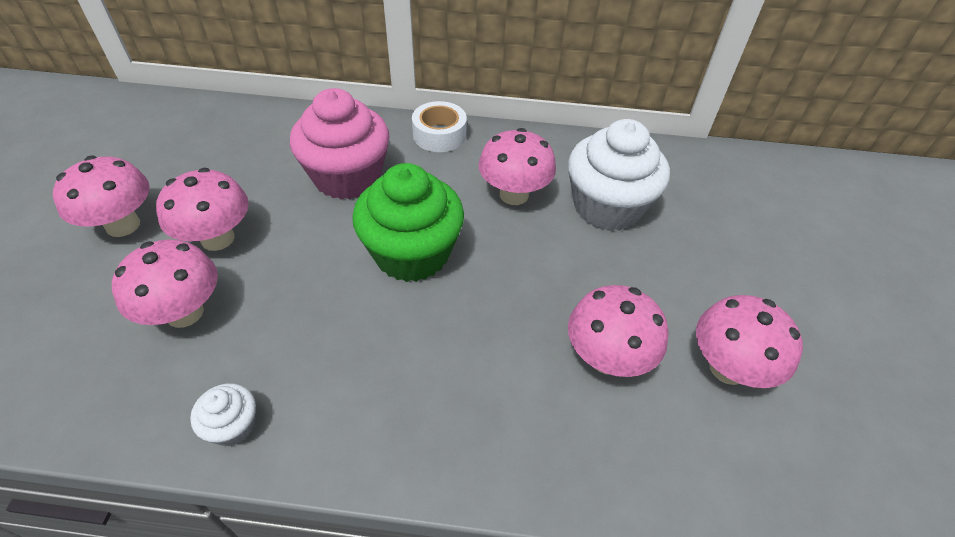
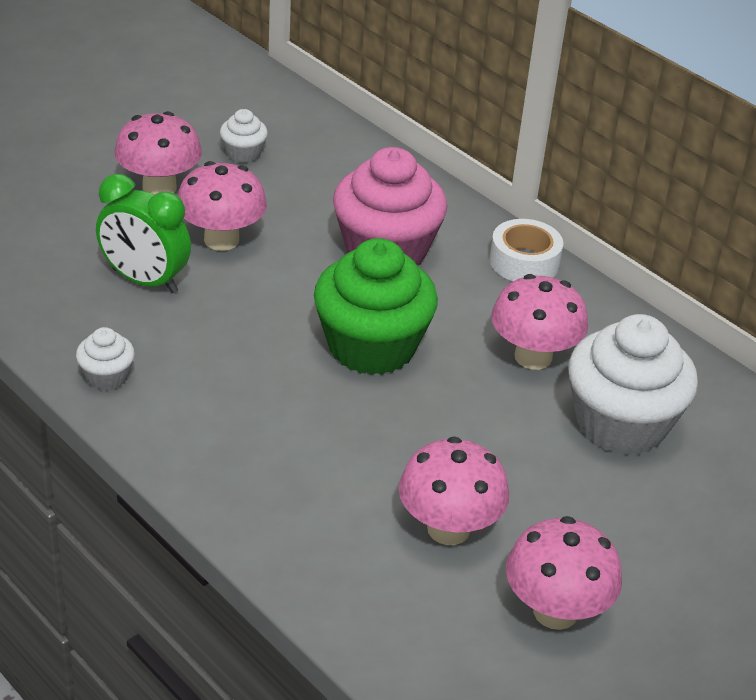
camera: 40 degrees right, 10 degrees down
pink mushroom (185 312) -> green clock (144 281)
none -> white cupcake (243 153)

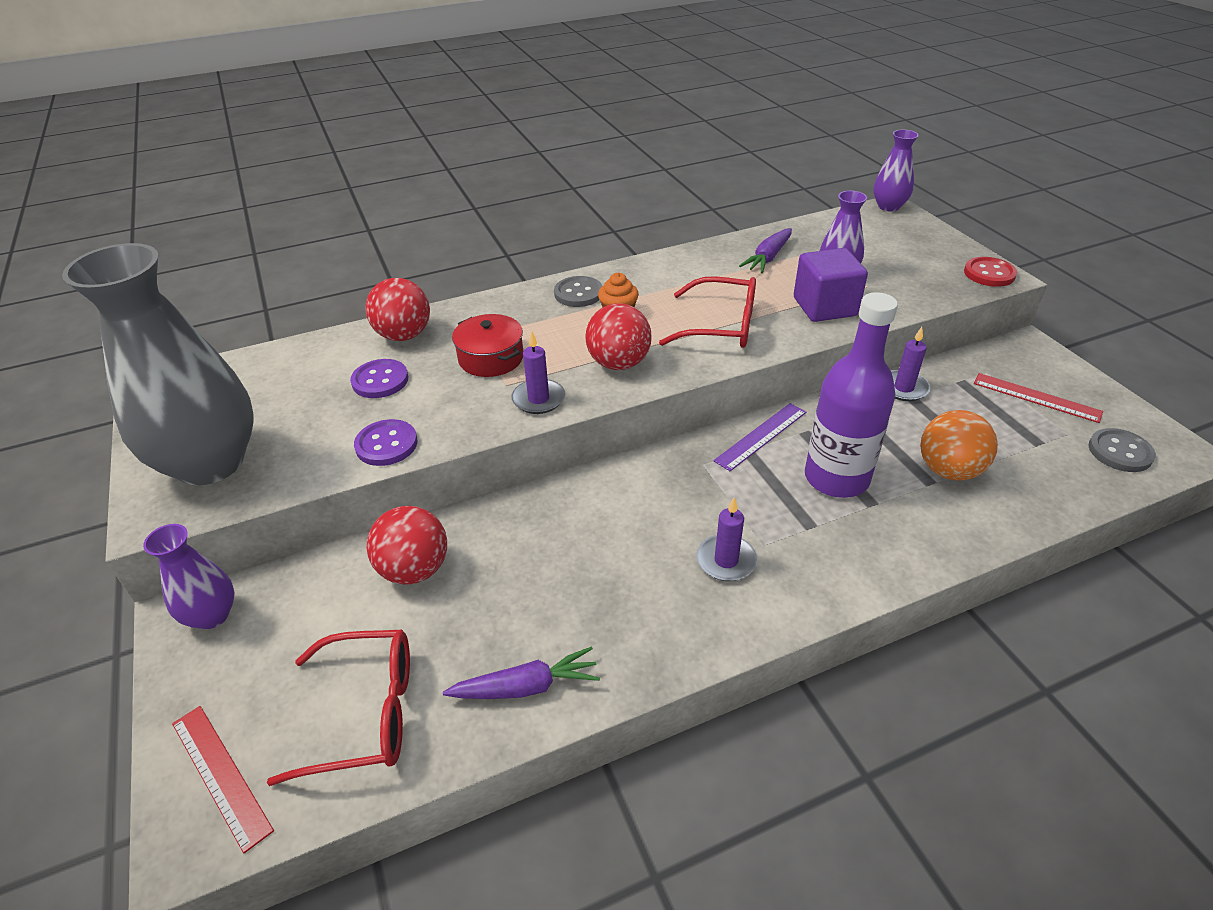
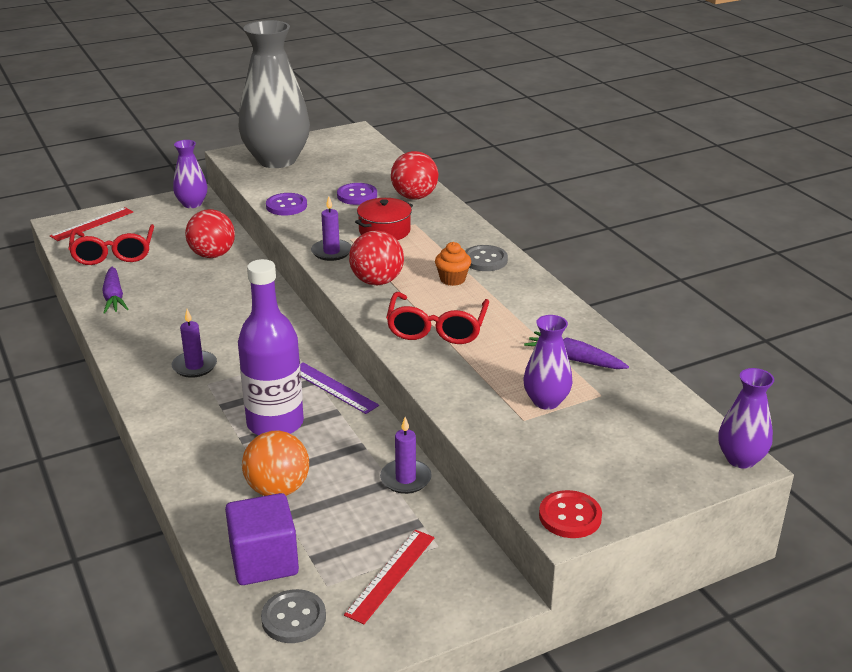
camera: 85 degrees right, 10 degrees down
purple cube (825 307) -> purple cube (264 561), move

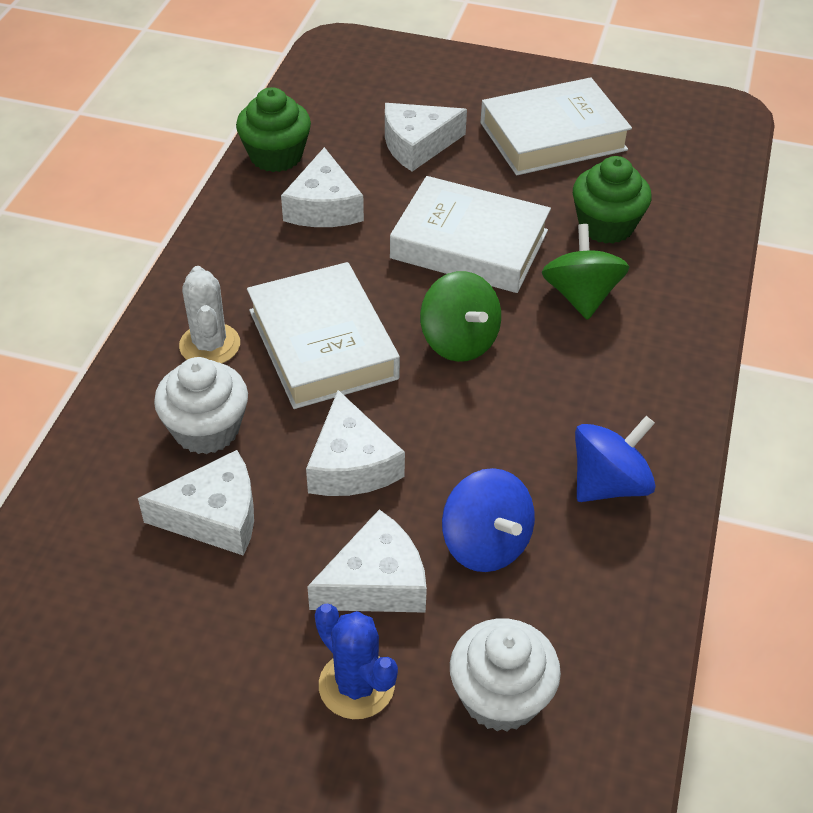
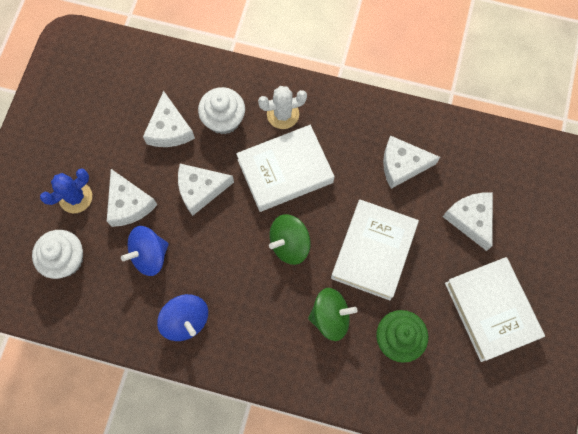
camera: 90 degrees right, 25 degrees up
green cupcake (276 156) -> none

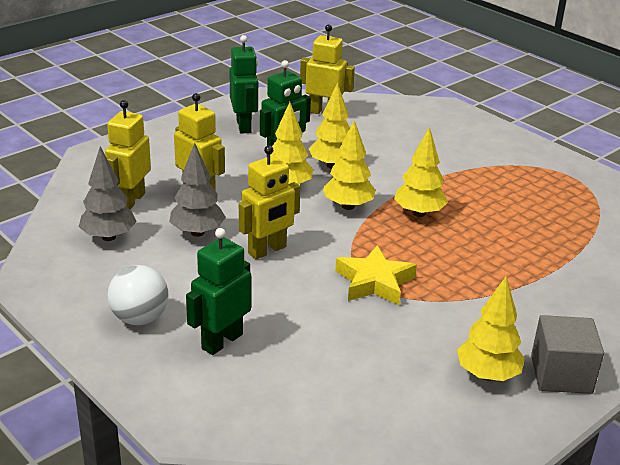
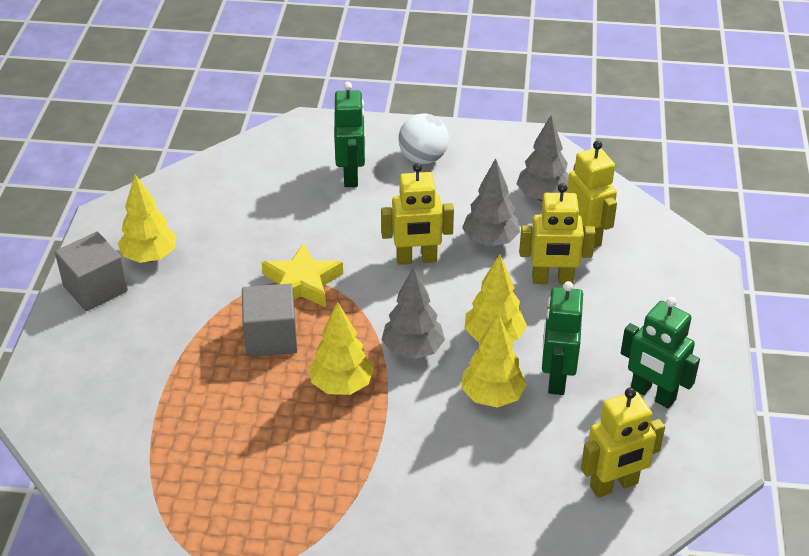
camera: 140 degrees right, 10 degrees up
yellow robot (267 250) -> yellow robot (416 259), 105 degrees counterclockwise
yellow tree (348 206) -> grey tree (413 350)
none -> grey cube (271 337)

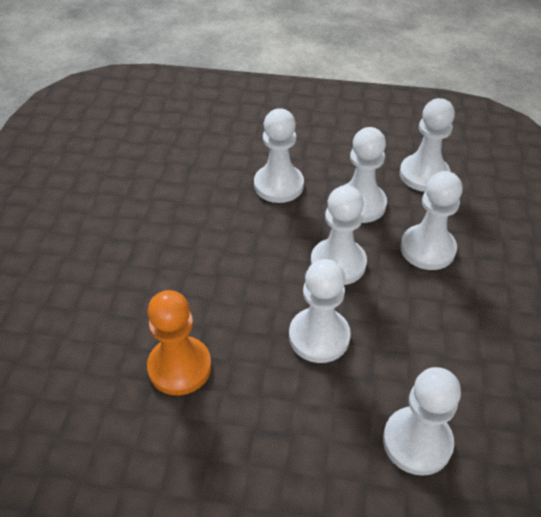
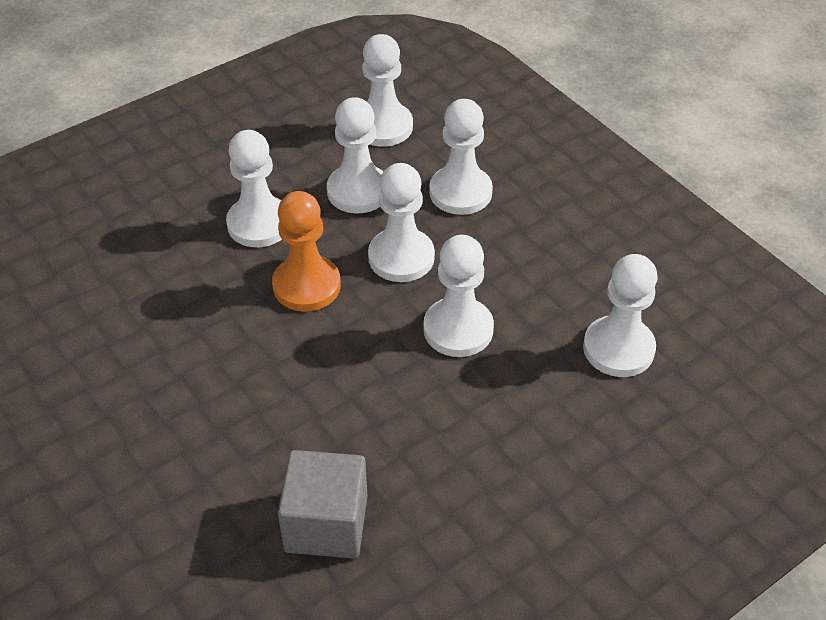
camera: 45 degrees left, 0 degrees up
orange pawn (180 367) -> orange pawn (306 286), move
none -> grey cube (326 523)

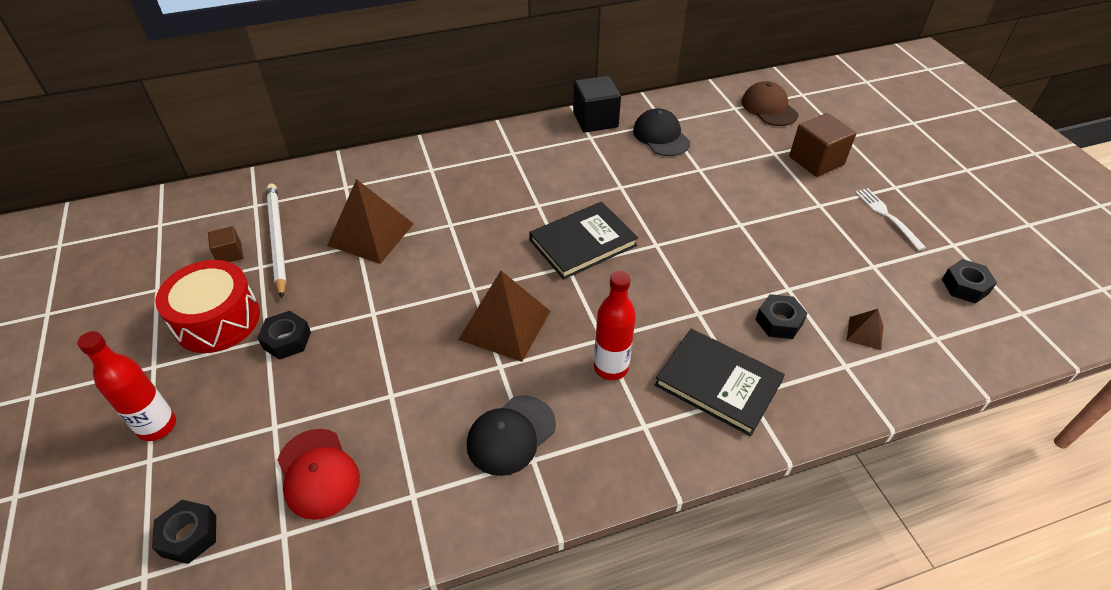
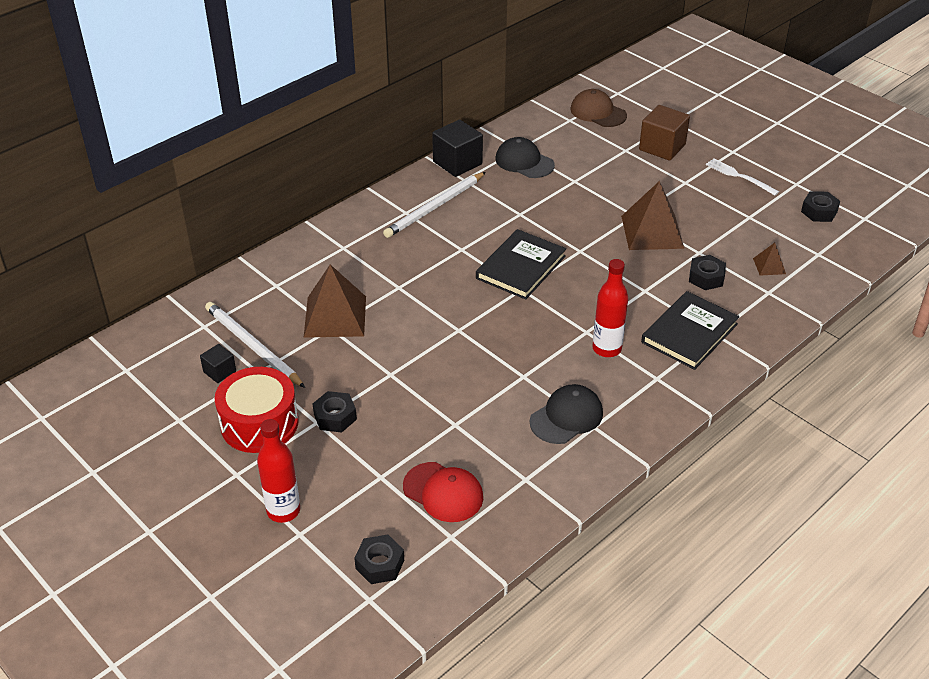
camera: 25 degrees left, 5 degrees down
brown cube (229 254) -> black cube (220 372)
brown pyramid (505 325) -> brown pyramid (652 232), move
black cap (511 435) -> black cap (566 417), 150 degrees counterclockwise
black book (718 383) -> black book (689 333), 60 degrees counterclockwise
none -> white pencil (434 207)

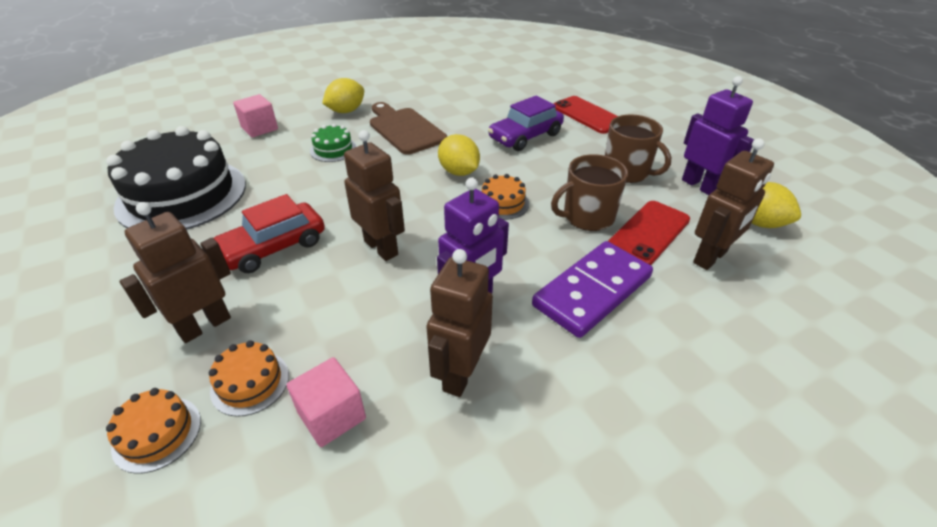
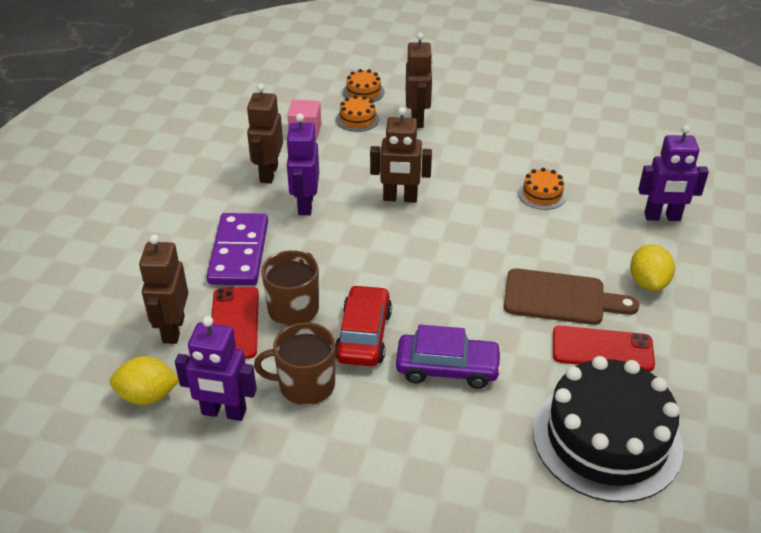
camera: 135 degrees right, 0 degrees up
black cake (182 195) -> black cake (606 439), move
red car (274 247) -> red car (363 335), move
pink cube (259 128) -> purple robot (662 217)
green cake (333 149) -> none
brown robot (460 374) -> brown robot (268 173), 150 degrees counterclockwise
yellow lemon (459 172) -> none
orange cake (502 203) -> orange cake (542 194), move
purple car (525 136) -> purple car (447 368), 90 degrees clockwise
red phone (587 115) -> red phone (602 349), move

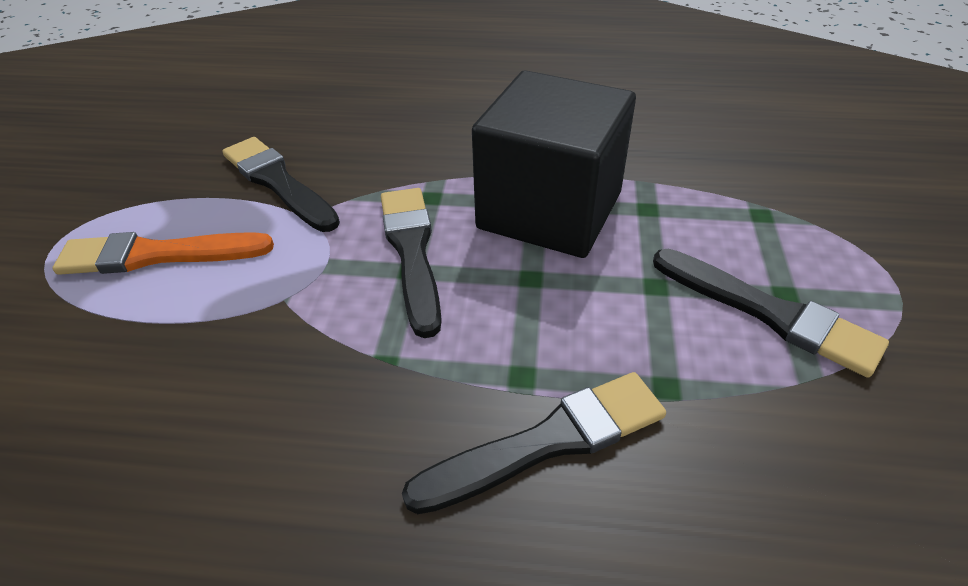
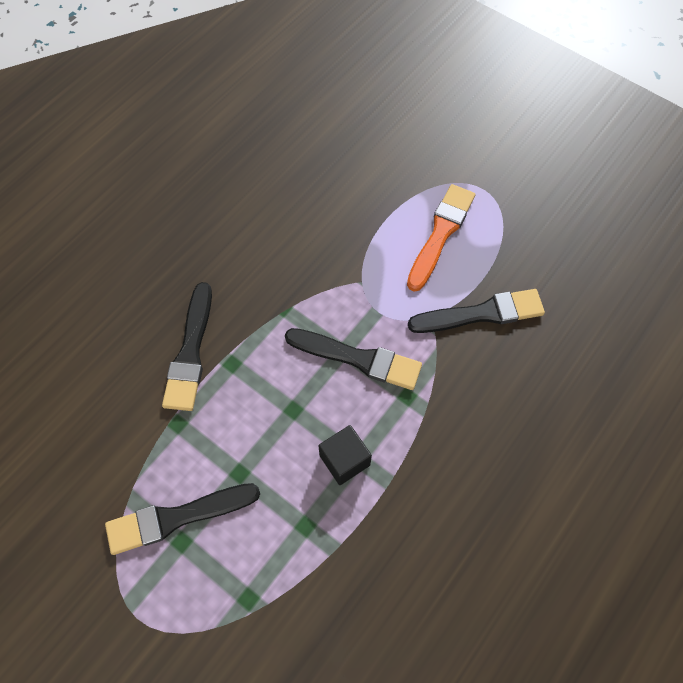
camera: 120 degrees right, 20 degrees up
black cube (549 210) -> black cube (344 460), x0.43

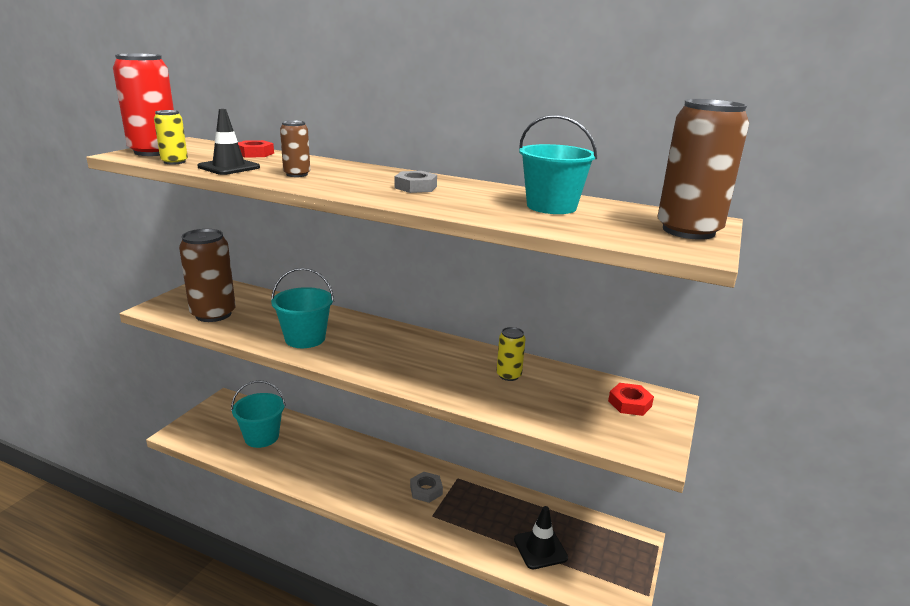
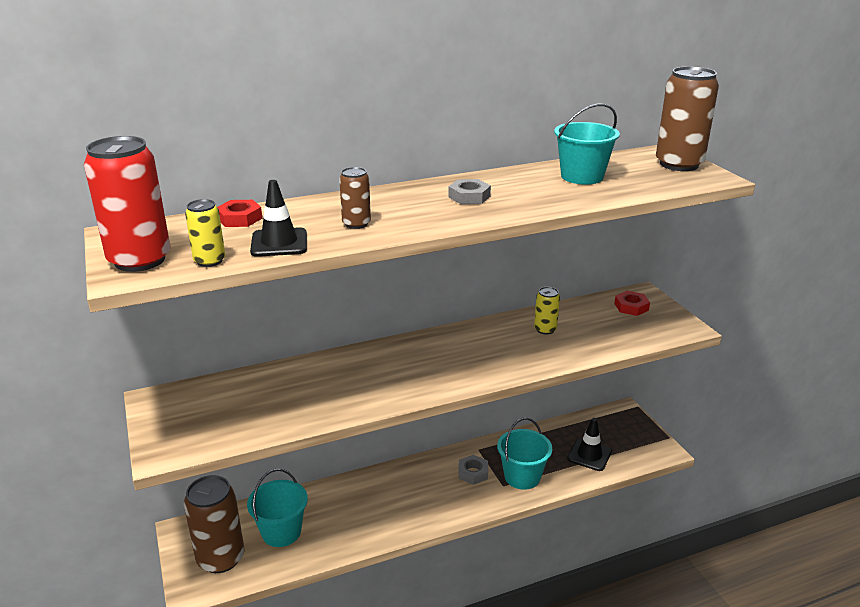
camera: 45 degrees left, 5 degrees up
brown can (213 314) -> brown can (221 558), move
turquoise bucket (305 338) -> turquoise bucket (522 477), move

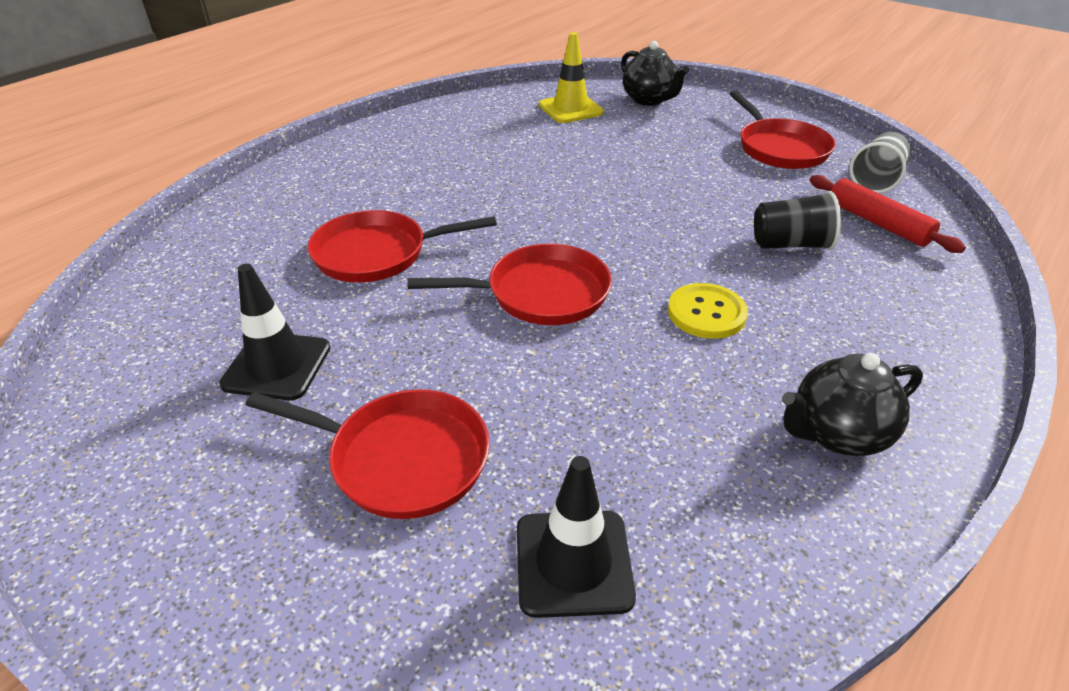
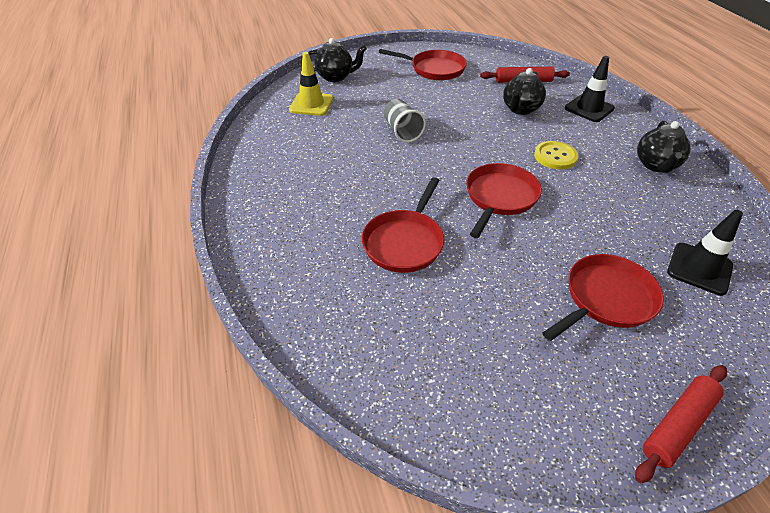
camera: 55 degrees left, 5 degrees up
black traffic cone (277 366) -> black traffic cone (589 108), move
black cup (790 244) -> black teapot (520 109)
grey cup (876 180) -> grey cup (402 131), move
none -> red rolling pin (678 426)

